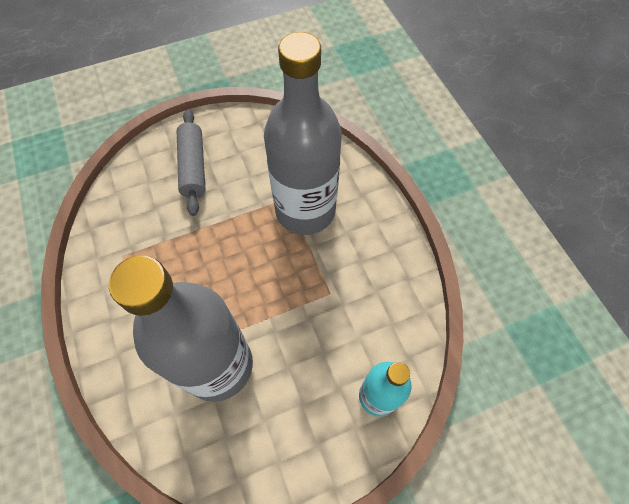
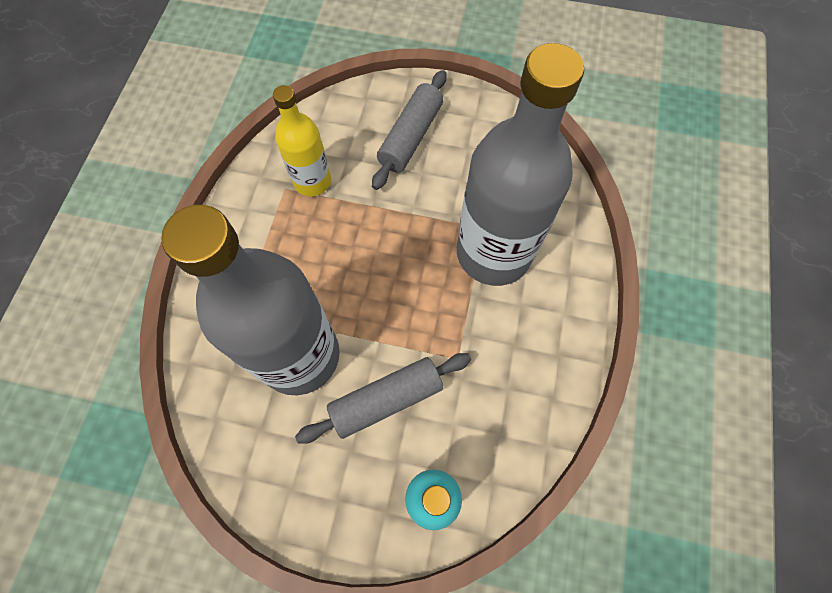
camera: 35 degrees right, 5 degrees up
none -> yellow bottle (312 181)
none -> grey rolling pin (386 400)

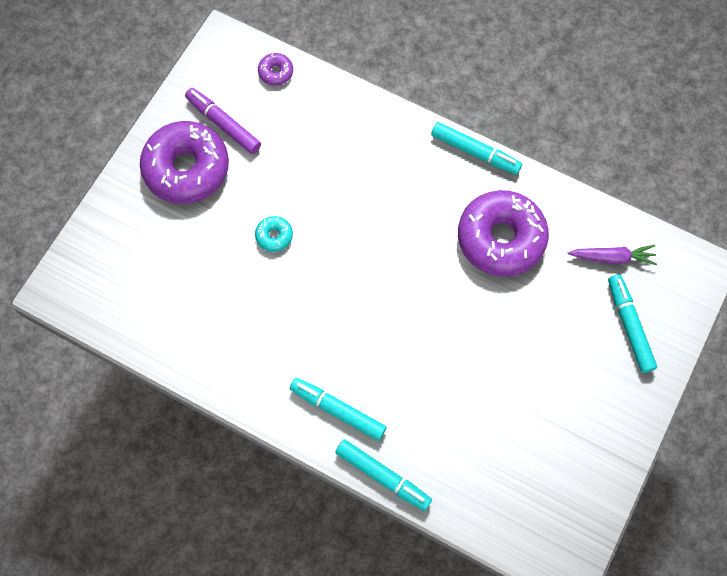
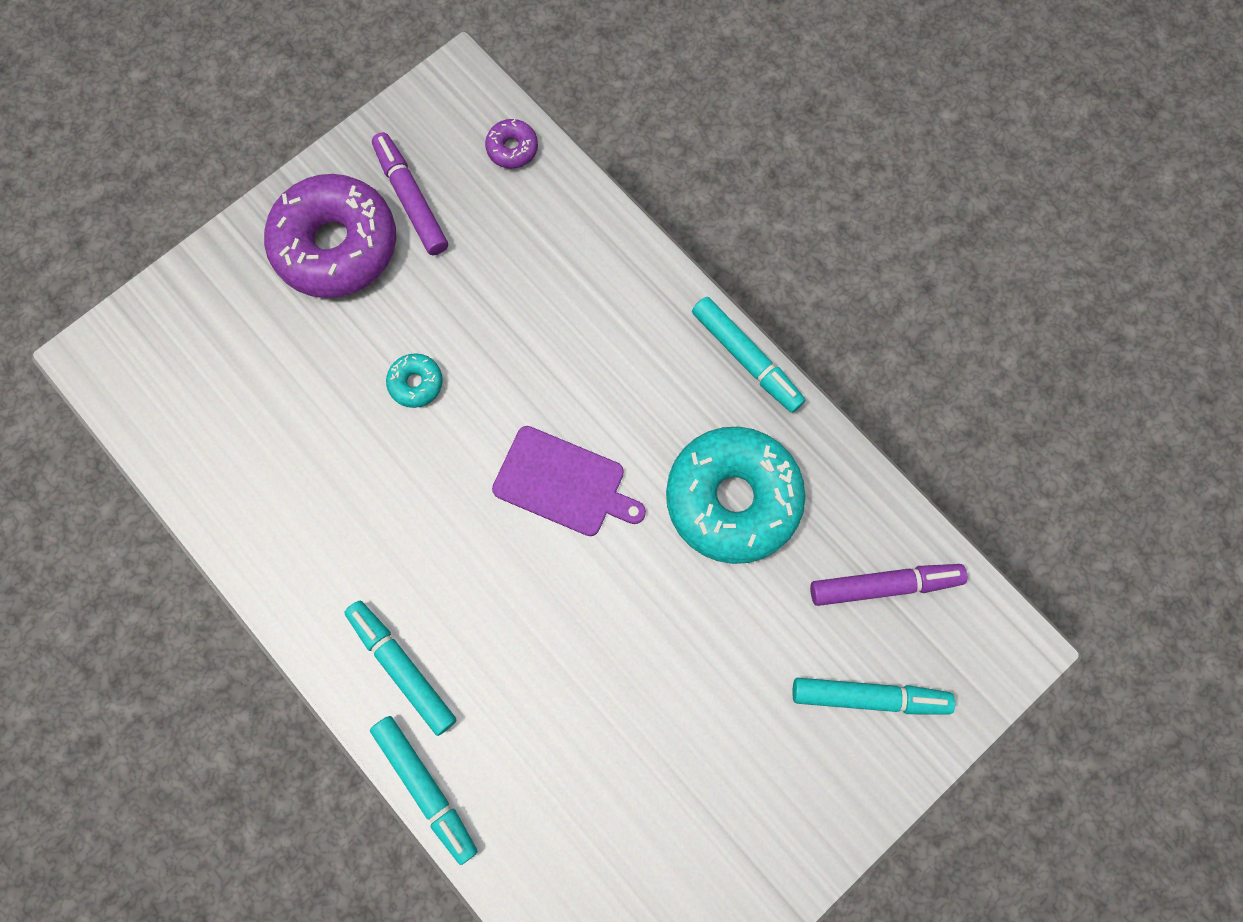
camera: 20 degrees right, 5 degrees up
purple donut (501 238) -> turquoise donut (732 499)
purple carrot (612 257) -> purple marker (884 585)
turquoise marker (629 325) -> turquoise marker (869 697), 90 degrees clockwise
none -> purple cutting board (563 483)

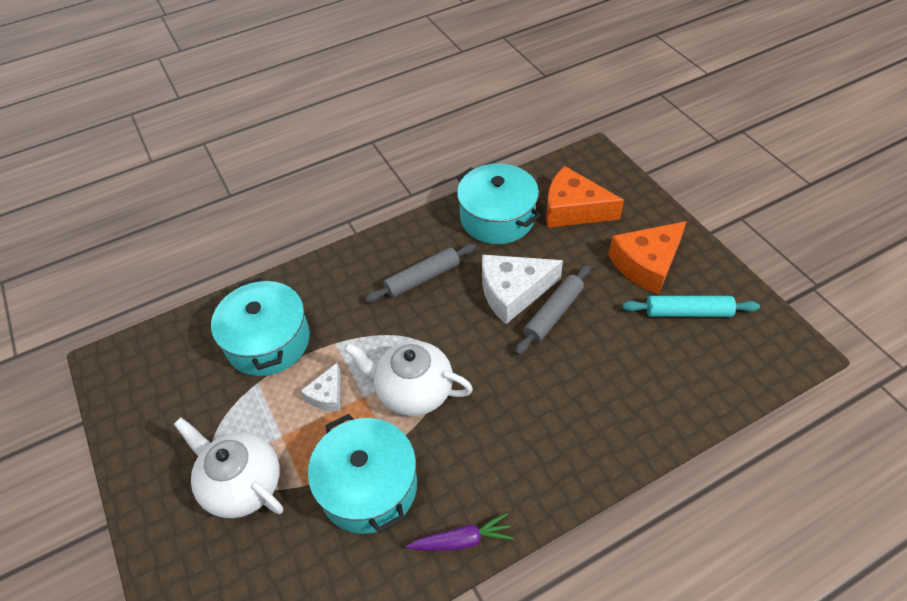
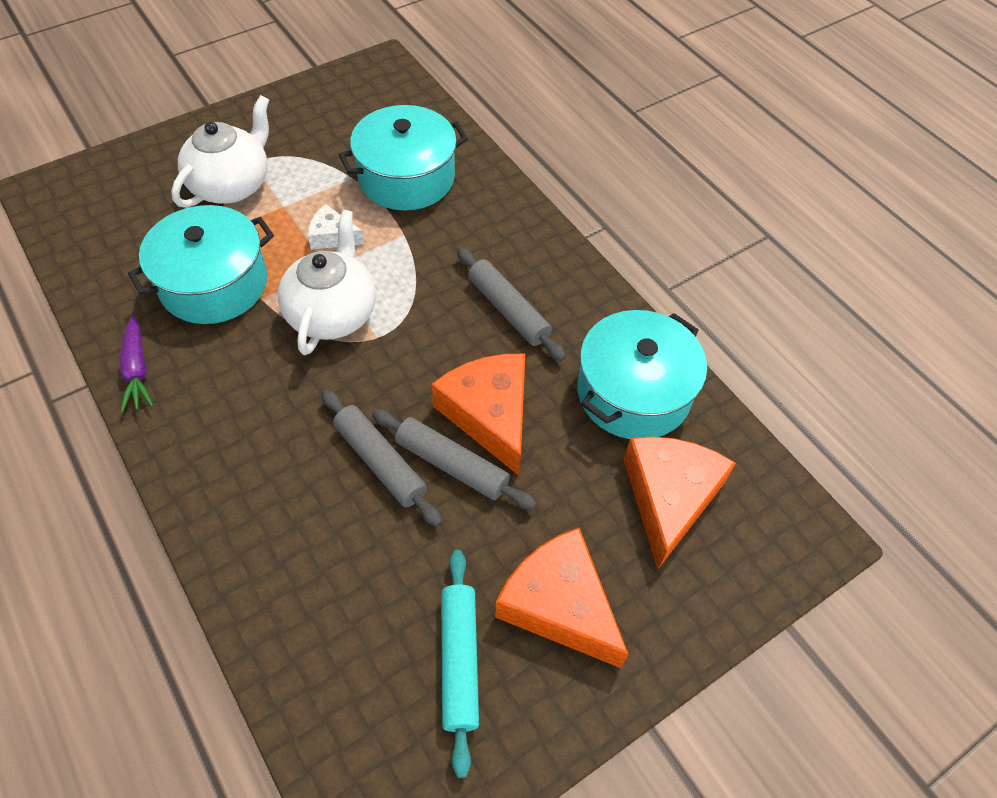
camera: 80 degrees right, 5 degrees up
white cheese (513 292) -> orange cheese (489 414)
none -> grey rolling pin (380 462)

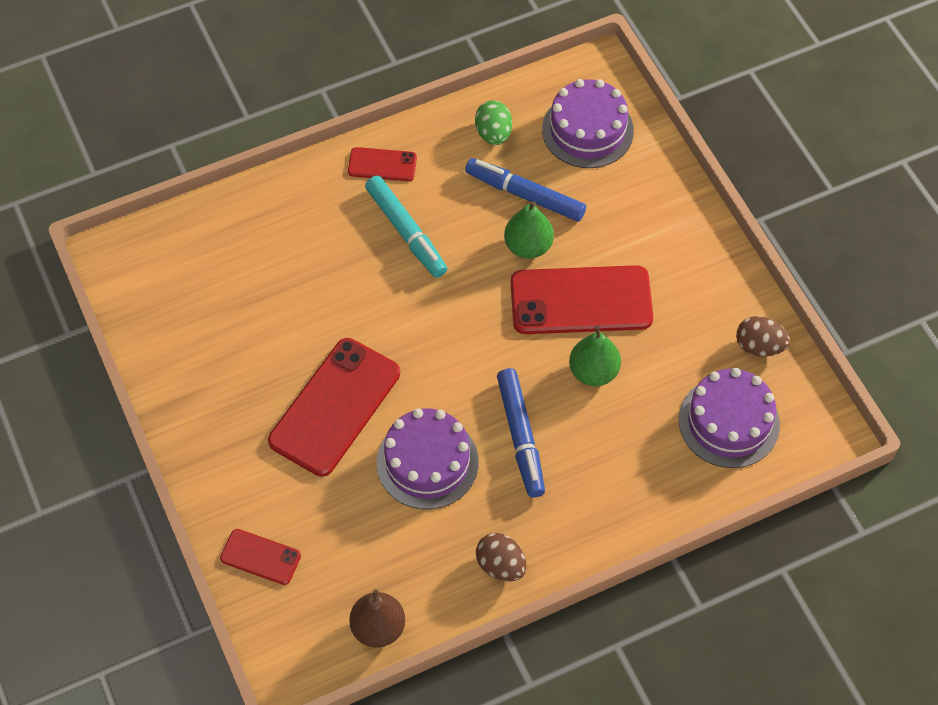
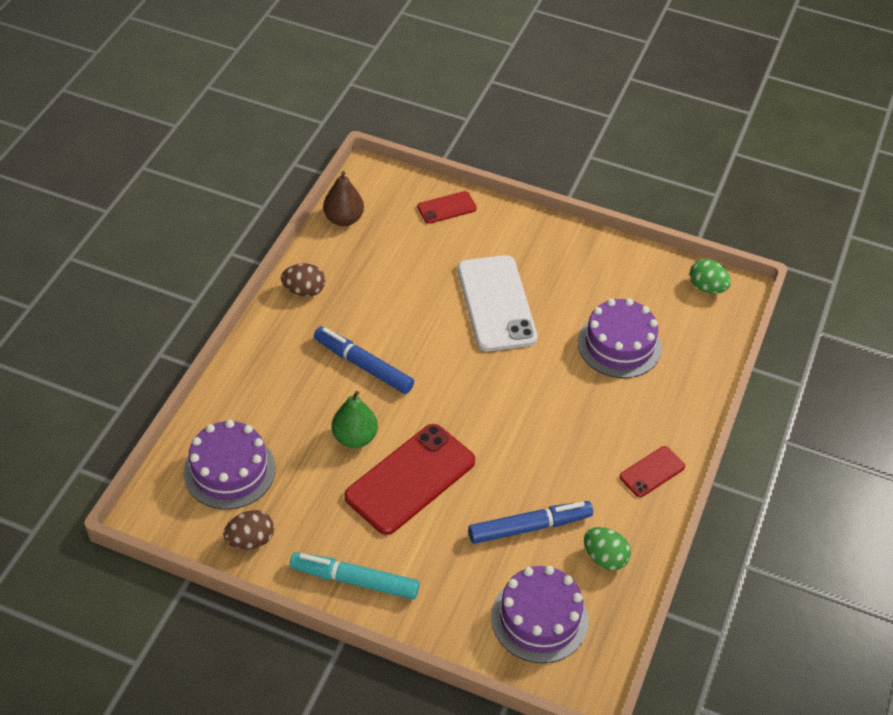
camera: 135 degrees right, 10 degrees down
red phone (335 407) -> white phone (496 303)
turquoise marker (406 232) -> turquoise marker (354 580), move
purple cake (427 462) -> purple cake (619 345), move
green pear (528 246) -> none
none -> green egg (707 287)

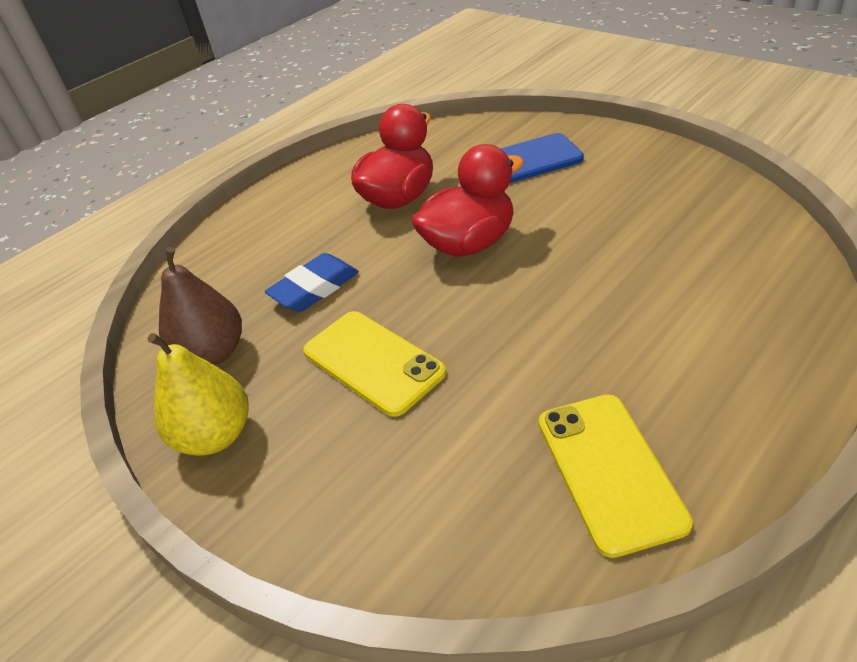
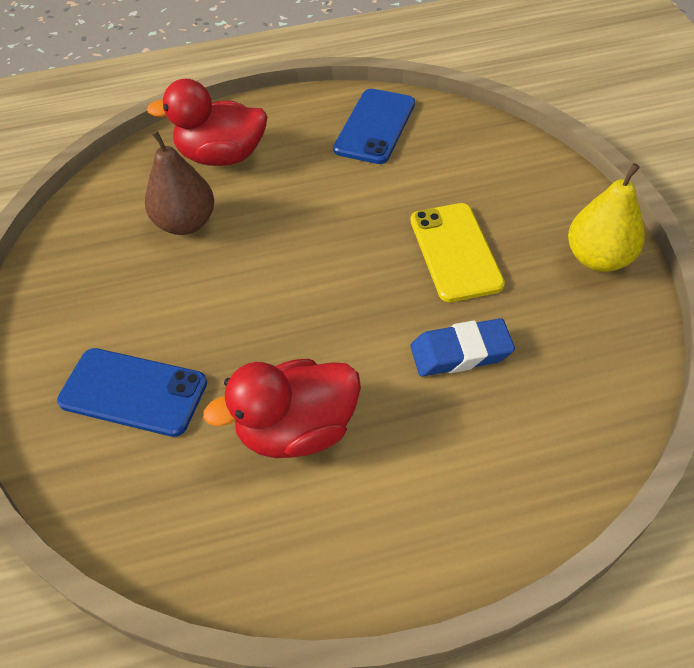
camera: 150 degrees left, 10 degrees up
brown pear (213 353) -> brown pear (186 223), move
red duck (469 243) -> red duck (222 156), move
yellow phone (609 470) -> blue phone (375 126)

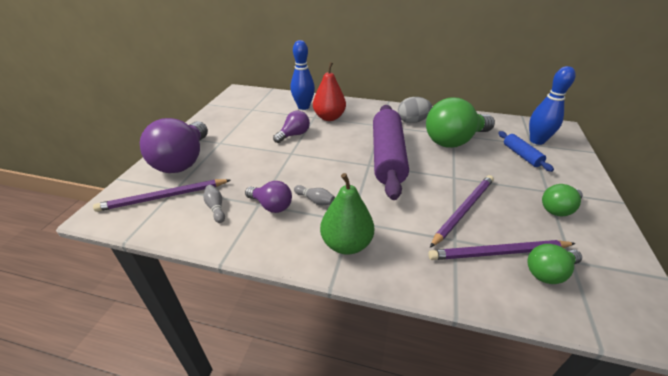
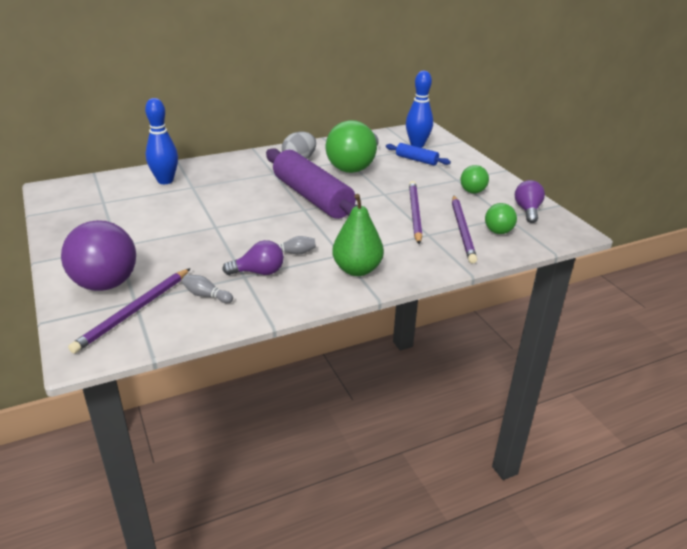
camera: 40 degrees left, 5 degrees down
purple light bulb (294 135) -> purple light bulb (527 210), move
red pear (329 117) -> none
purple pencil (498 253) -> purple pencil (462 230), 45 degrees counterclockwise

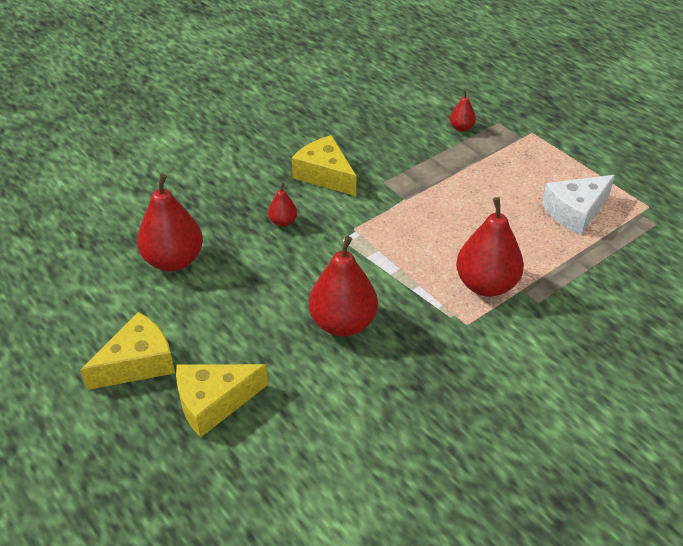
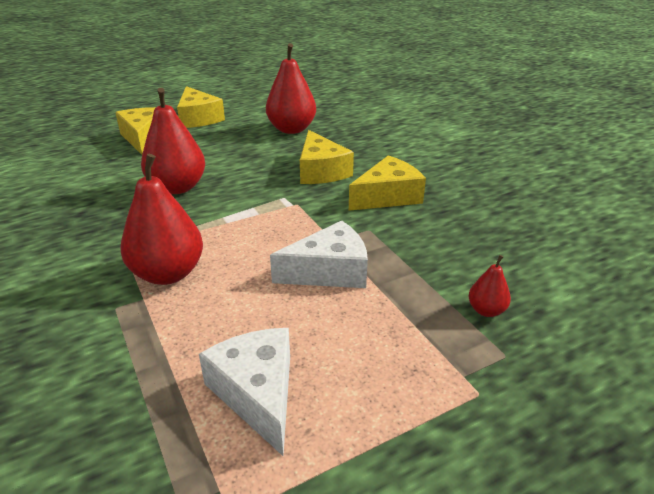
camera: 100 degrees right, 10 degrees down
red pear (283 222) -> yellow cheese (321 171)
none -> white cheese (329 271)

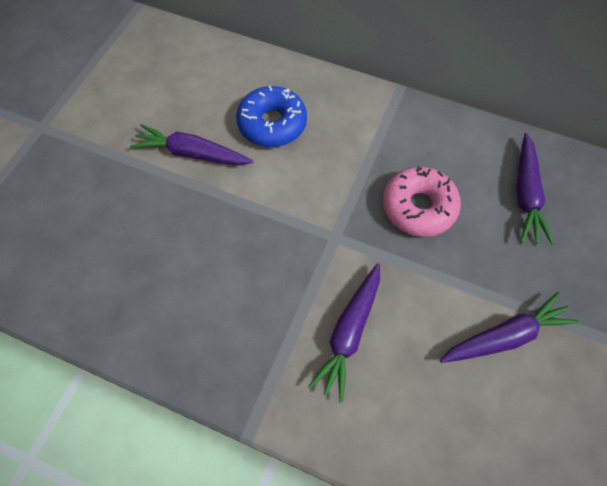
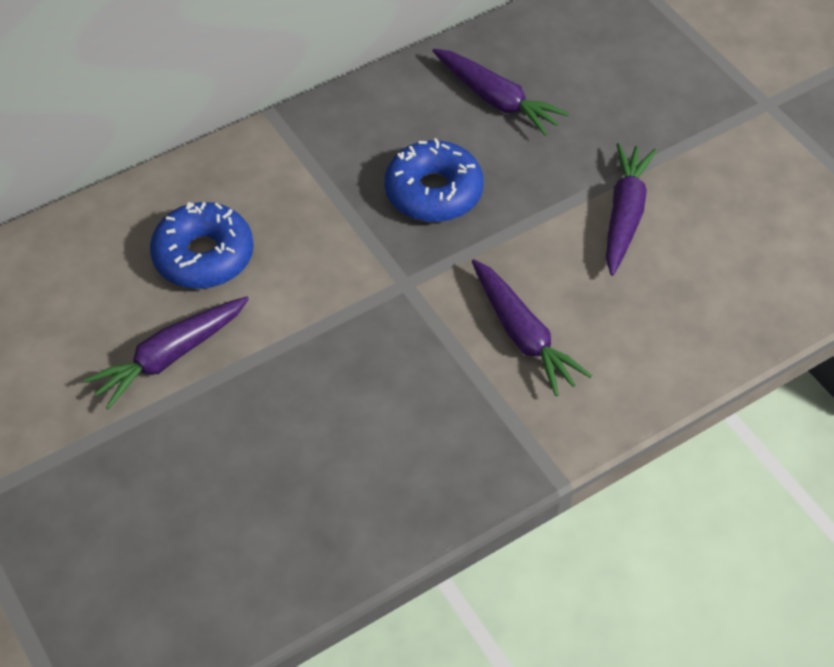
camera: 55 degrees left, 10 degrees down
pink donut (418 207) -> blue donut (433 192)

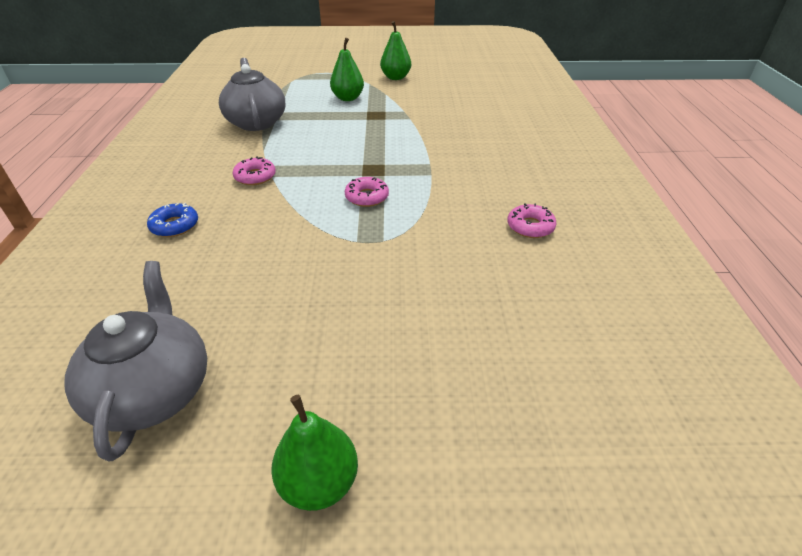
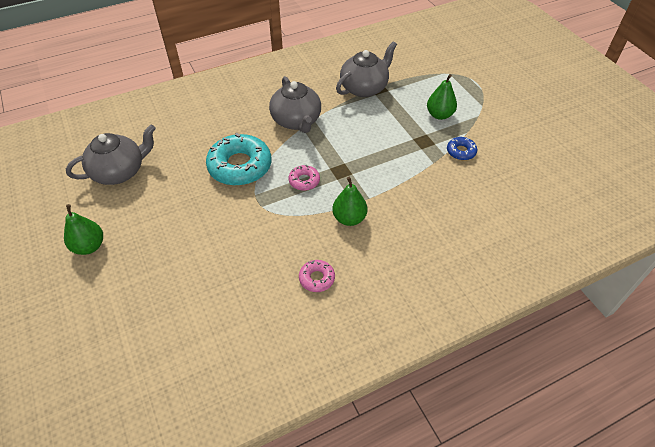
camera: 65 degrees right, 10 degrees up
blue donut (175 226) -> blue donut (461 151), move
pink donut (255 177) -> grey teapot (296 121)
green pear (395 77) -> green pear (349 218), move
none -> turquoise donut (240 166)

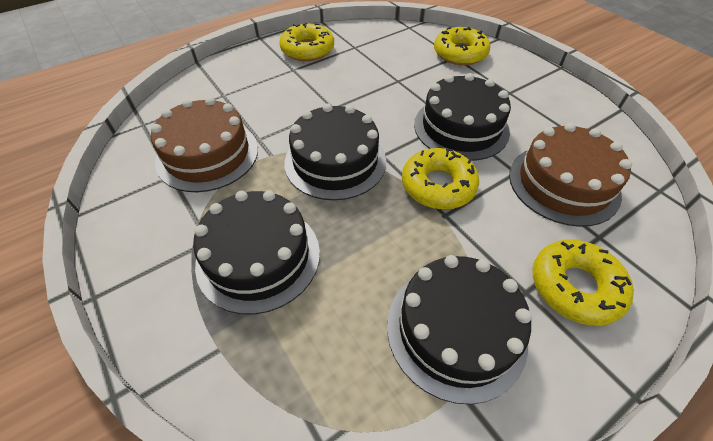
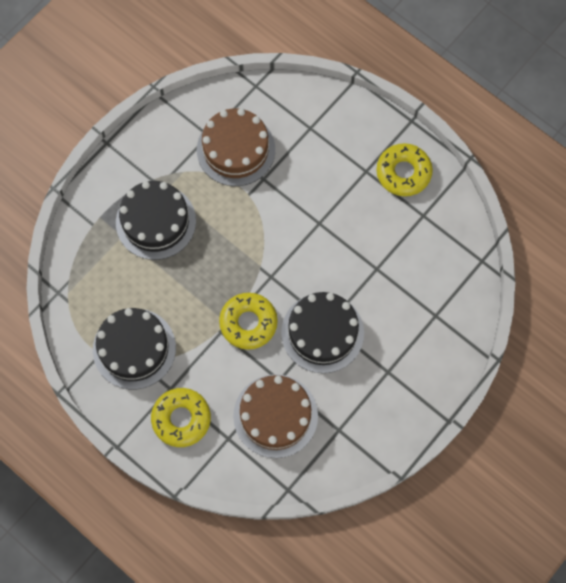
camera: 75 degrees right, 20 degrees up
black cake (335 161) -> none
yellow donut (460 53) -> none

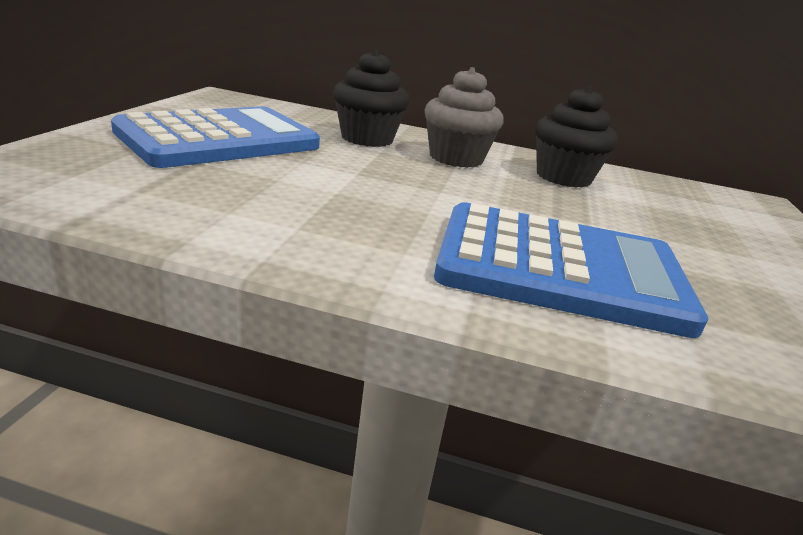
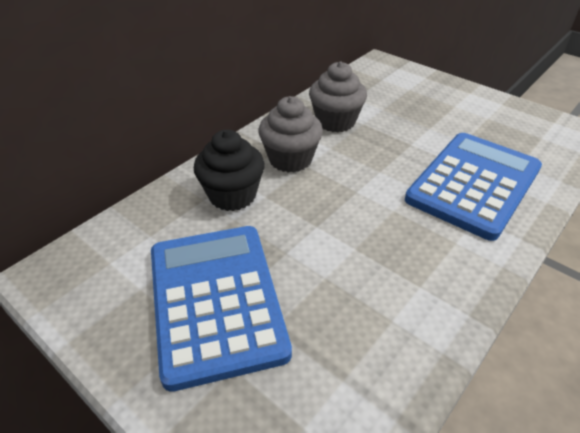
camera: 60 degrees left, 15 degrees up
black cupcake (563 177) -> grey cupcake (335 121)

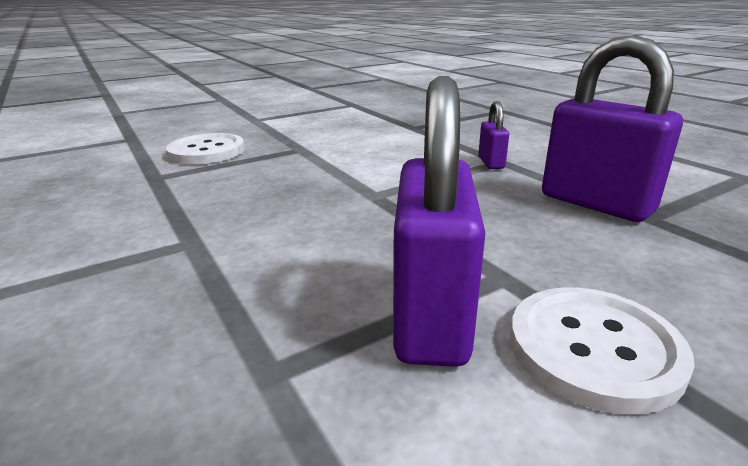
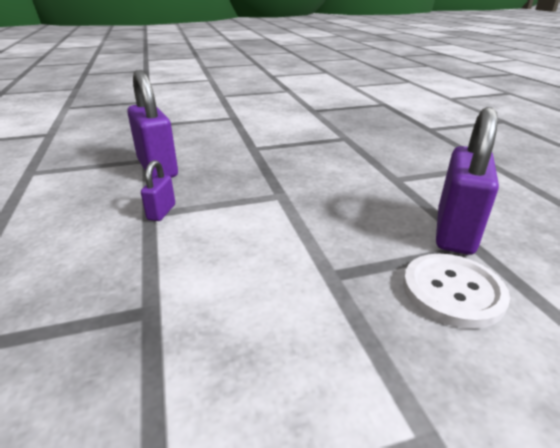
camera: 165 degrees left, 5 degrees up
purple padlock (431 317) -> purple padlock (454 231), move
white button (593 349) -> none

